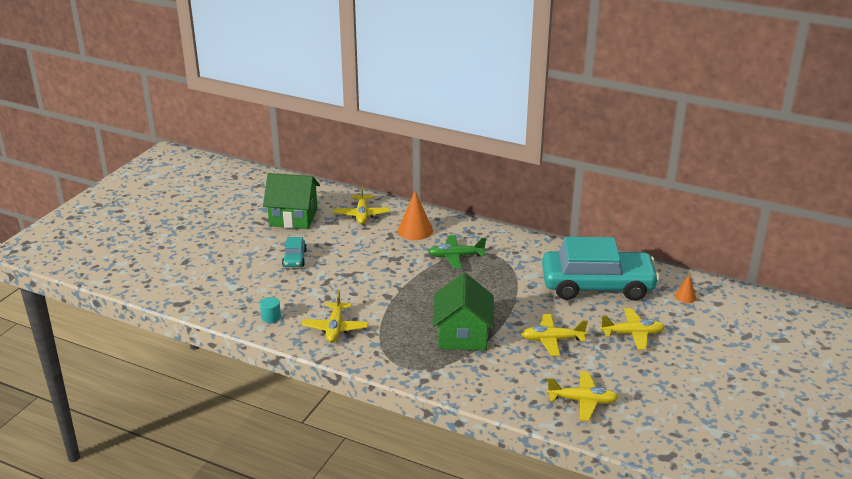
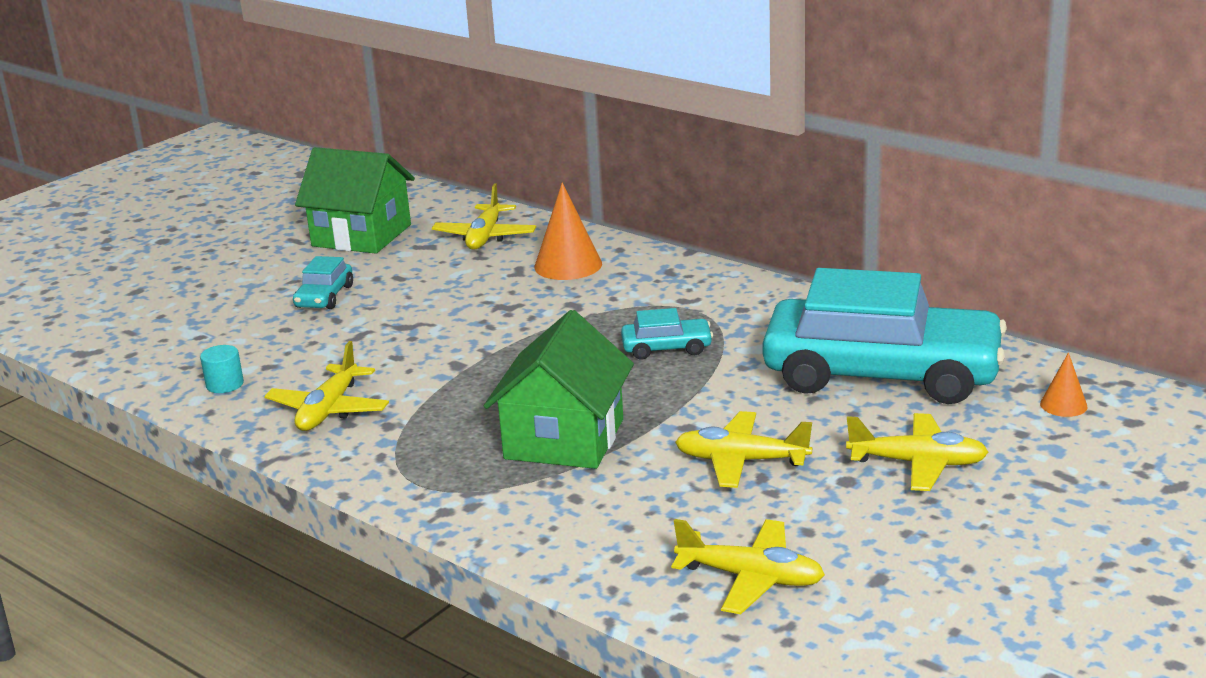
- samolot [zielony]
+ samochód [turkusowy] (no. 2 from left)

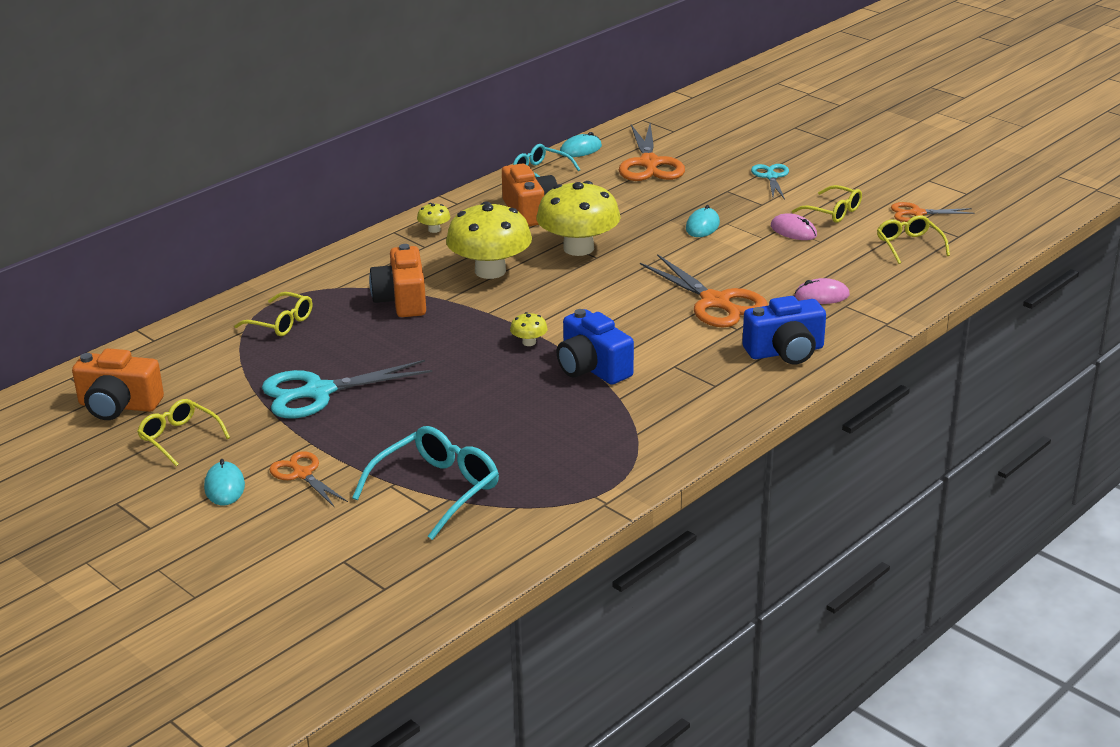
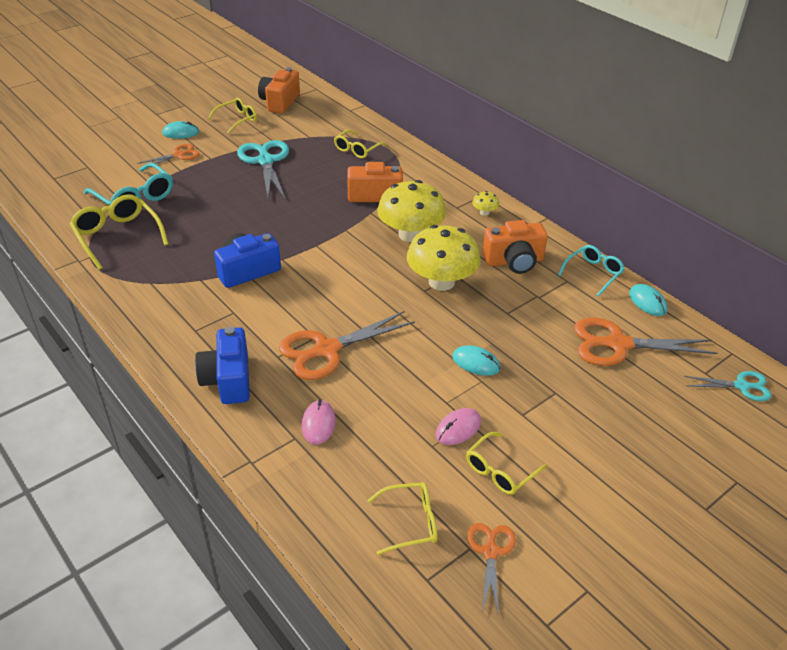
~ nożyczki [turkusowy] (no. 2 from left)
- grzyb [żółty] (no. 3 from left)
+ okulary [żółty] (no. 1 from left)

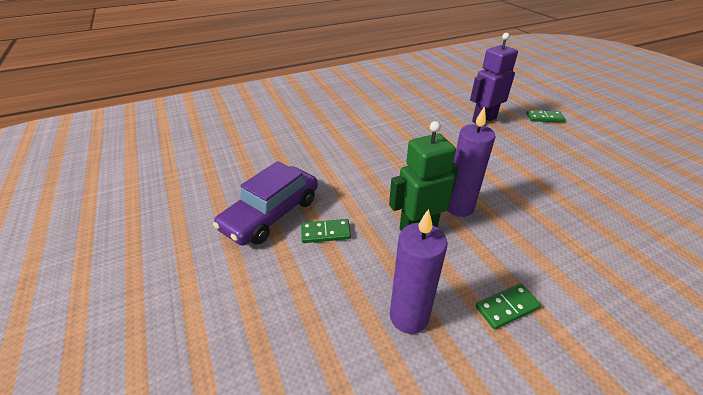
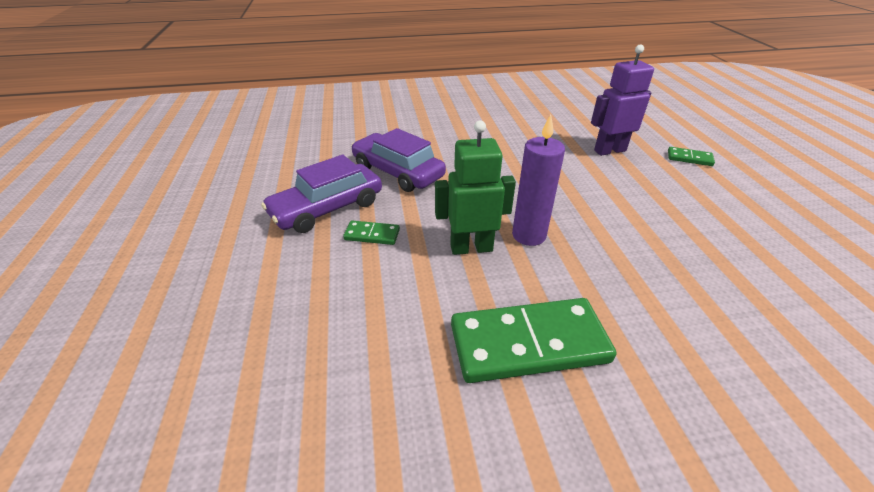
- świeca [fioletowy] (no. 1 from left)
~ kostka domina [zielony] (no. 2 from left) x2.20
+ samochód [fioletowy] (no. 2 from left)

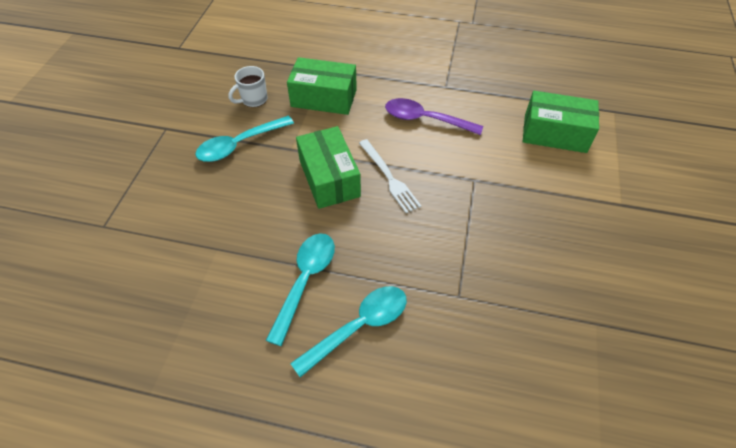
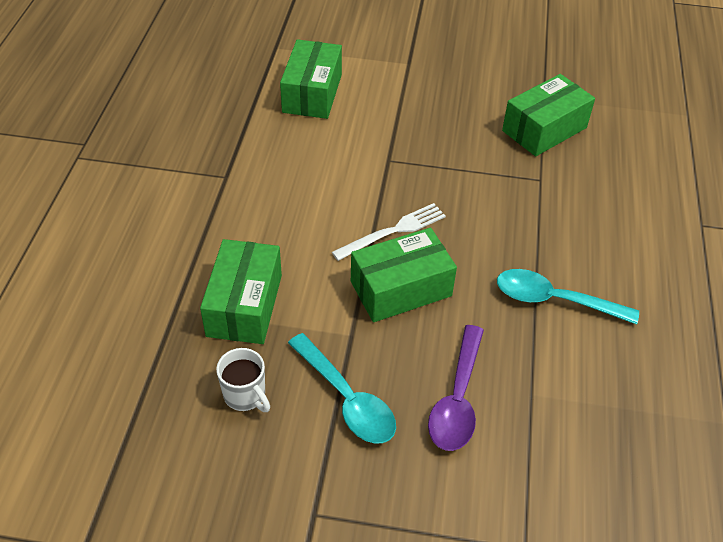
~ łyżka [fioletowy]
- łyżka [turkusowy] (no. 3 from left)
+ pudełko [zielony] (no. 4 from left)

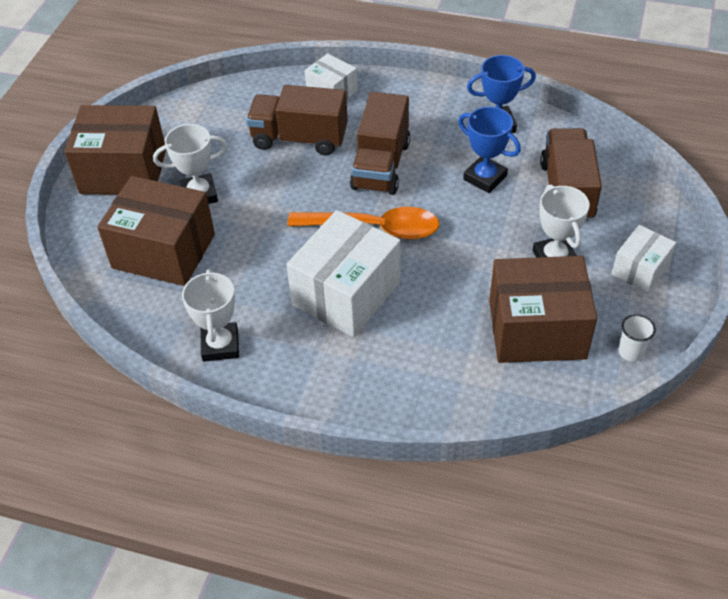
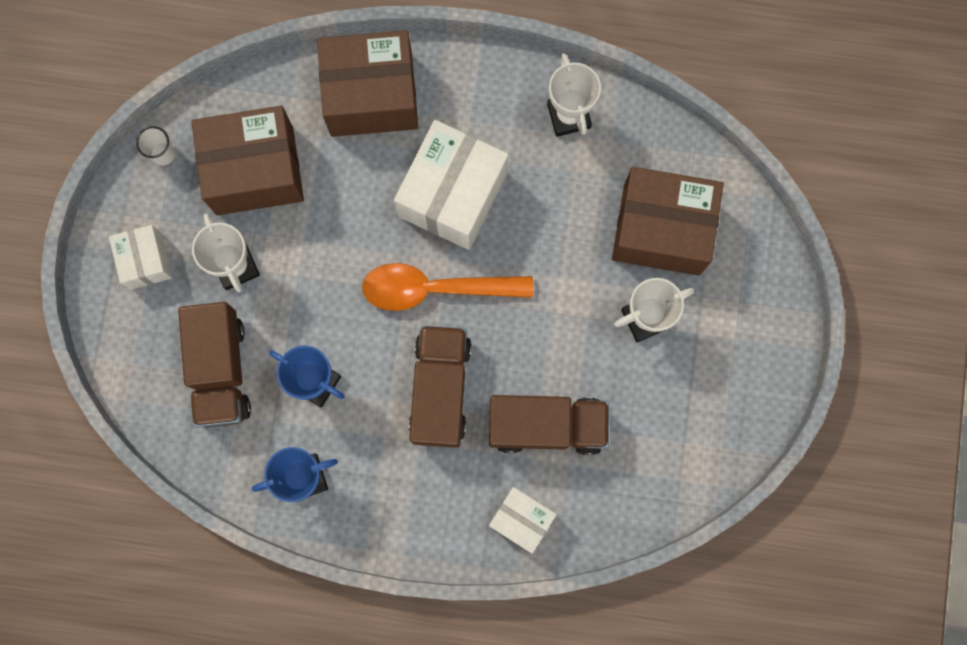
~ pudełko [brązowy] (no. 1 from left in the first image) to pudełko [brązowy] (no. 2 from left)
~ pudełko [biały] (no. 3 from left in the first image) 45 degrees counterclockwise

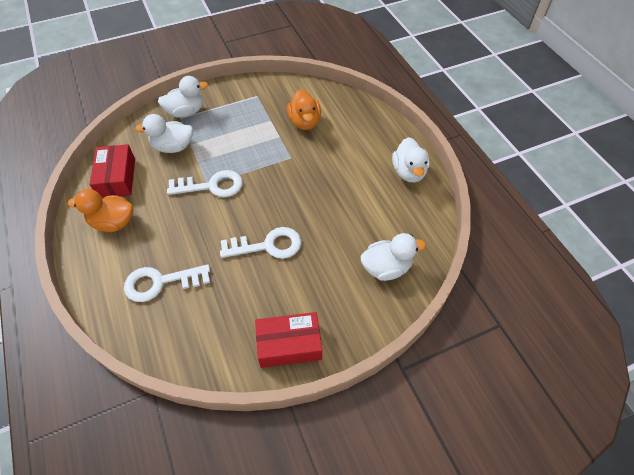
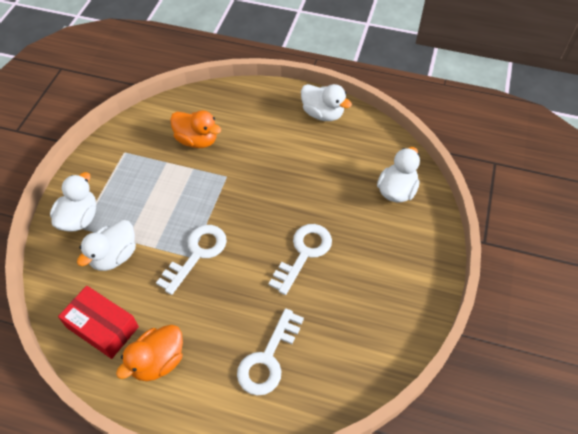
- pudełko [czerwony] (no. 2 from left)

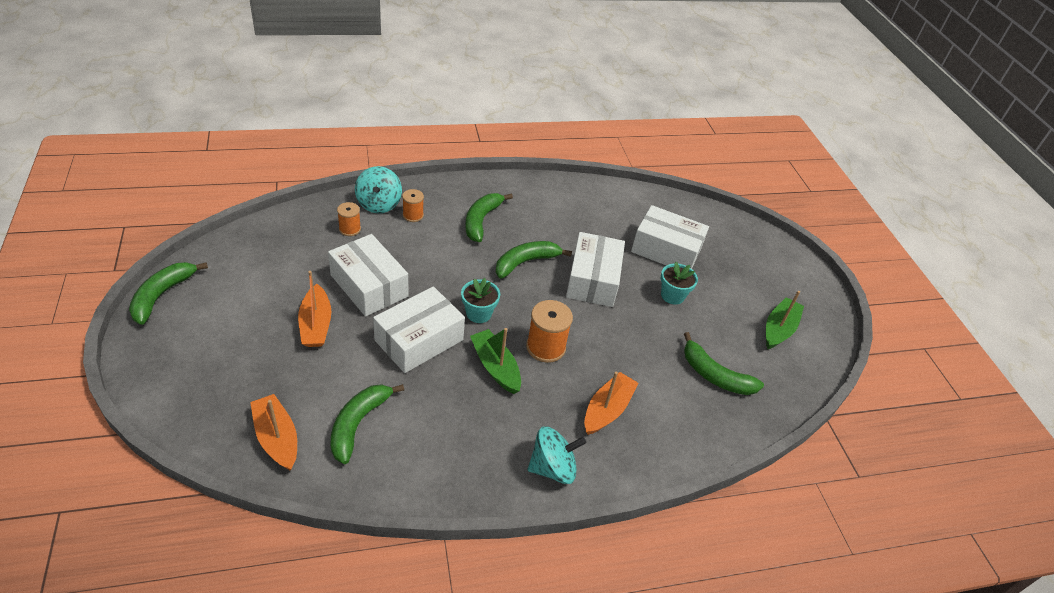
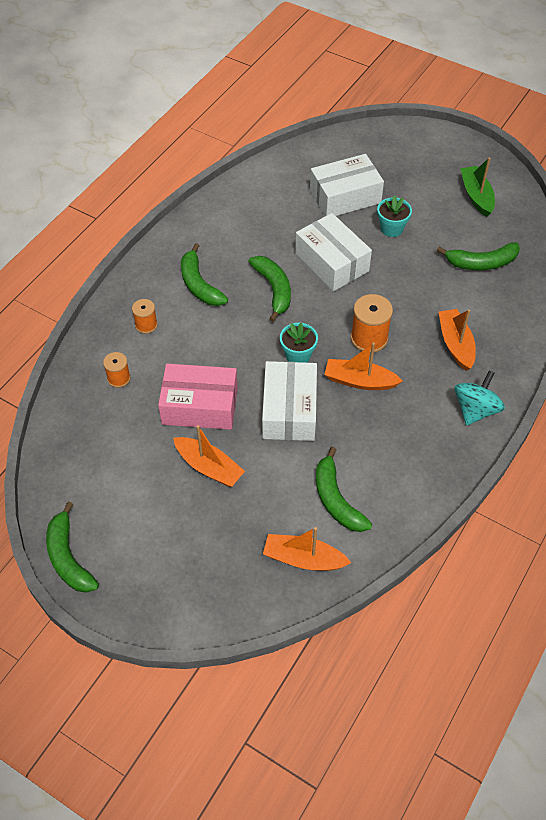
- bączek [turkusowy] (no. 1 from left)
~ pudełko [biały] (no. 1 from left) to pudełko [różowy]
~ banan [zielony] (no. 4 from left in the first image) 150 degrees clockwise
~ łódka [zielony] (no. 1 from left) to łódka [pomarańczowy] (no. 3 from left)

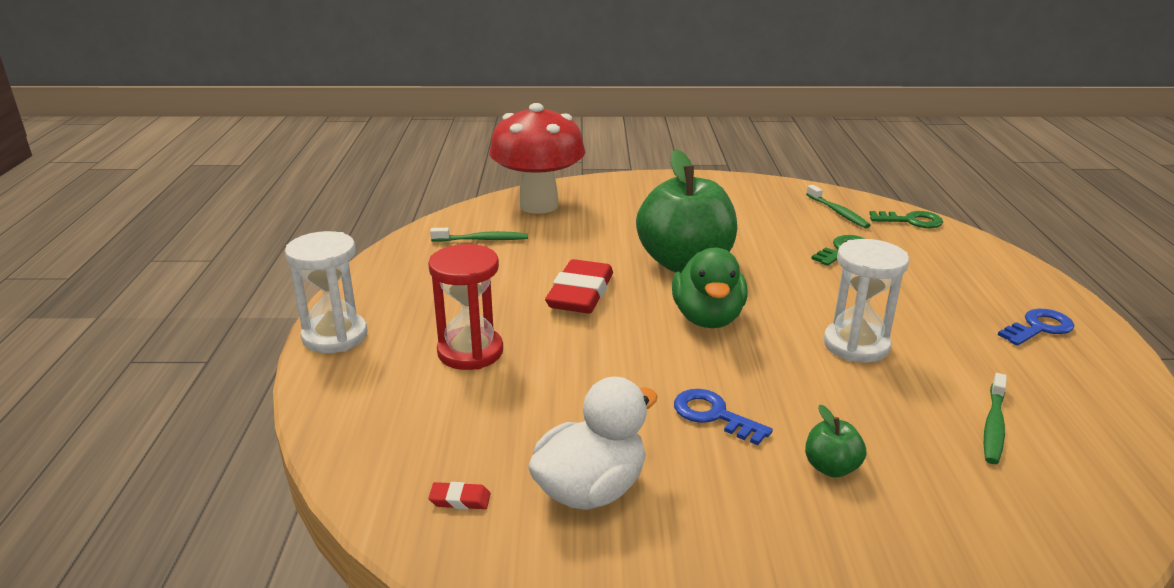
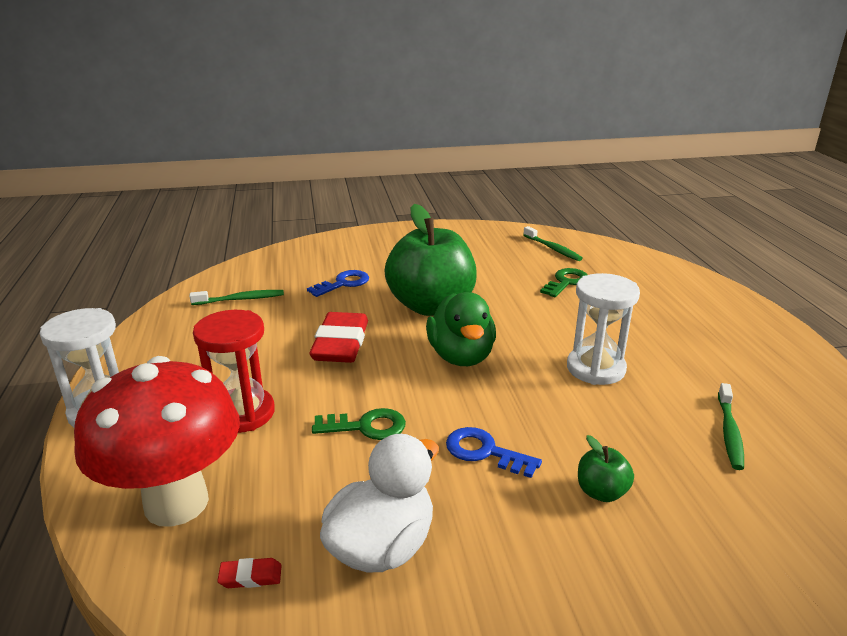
~ grzyb [czerwony]
~ klucz [zielony] (no. 2 from left in the first image) to klucz [zielony] (no. 1 from left)
~ klucz [niebieski] (no. 2 from left in the first image) to klucz [niebieski] (no. 1 from left)

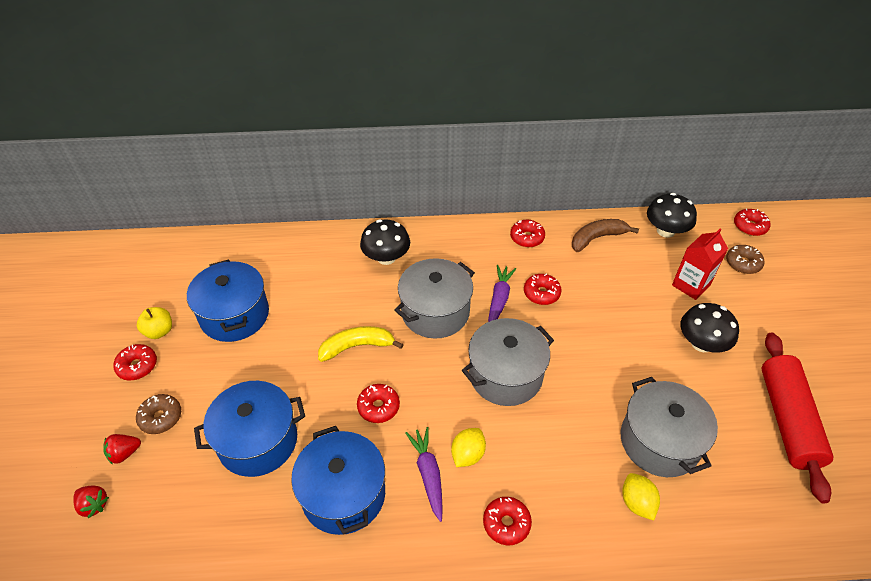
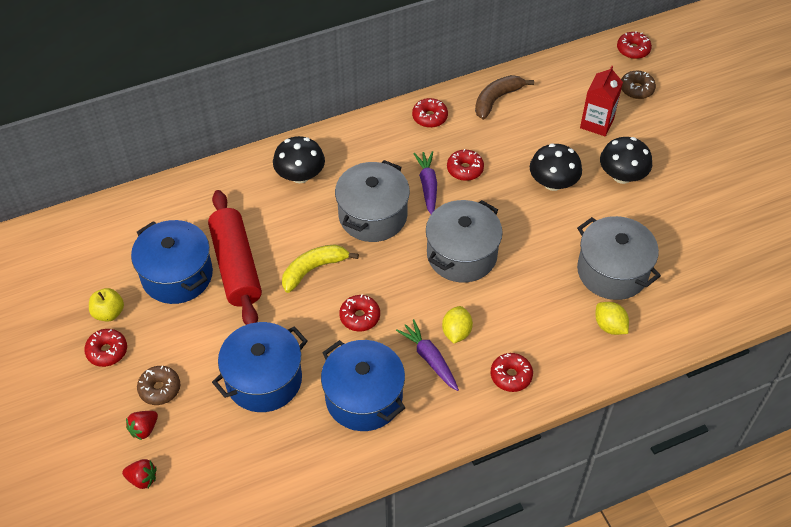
~ grzyb [czarny] (no. 2 from left)
~ wałek do ciasta [czerwony]

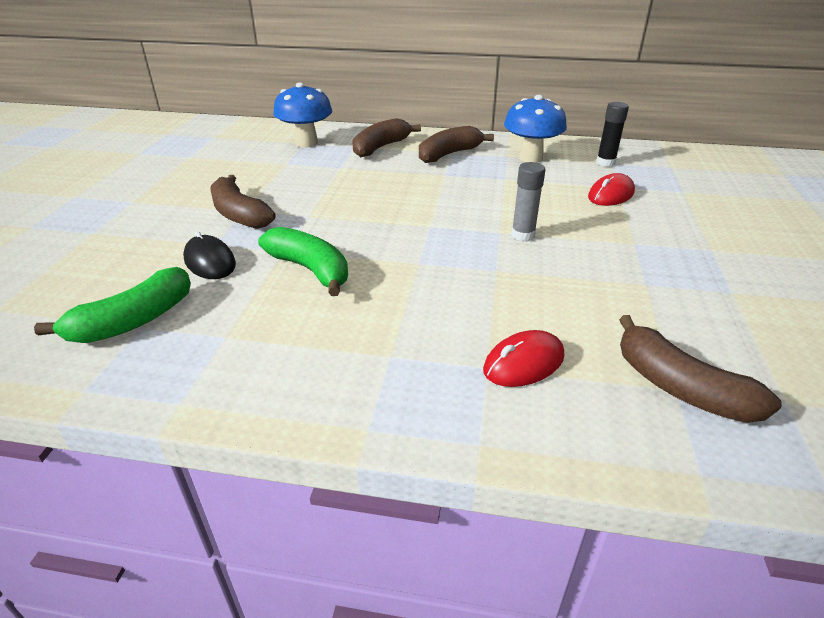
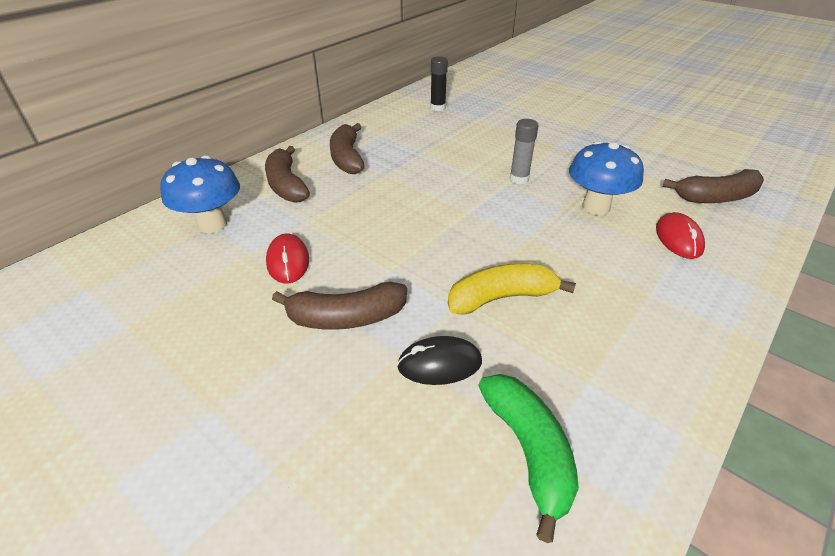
~ grzyb [niebieski] (no. 2 from left)
~ myszka [czerwony] (no. 2 from left in the first image) to myszka [czerwony] (no. 1 from left)
~ banan [zielony] (no. 2 from left) to banan [żółty]

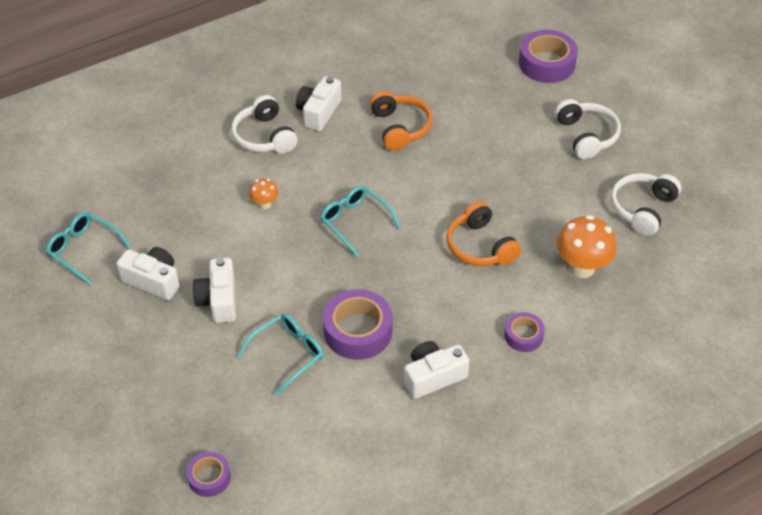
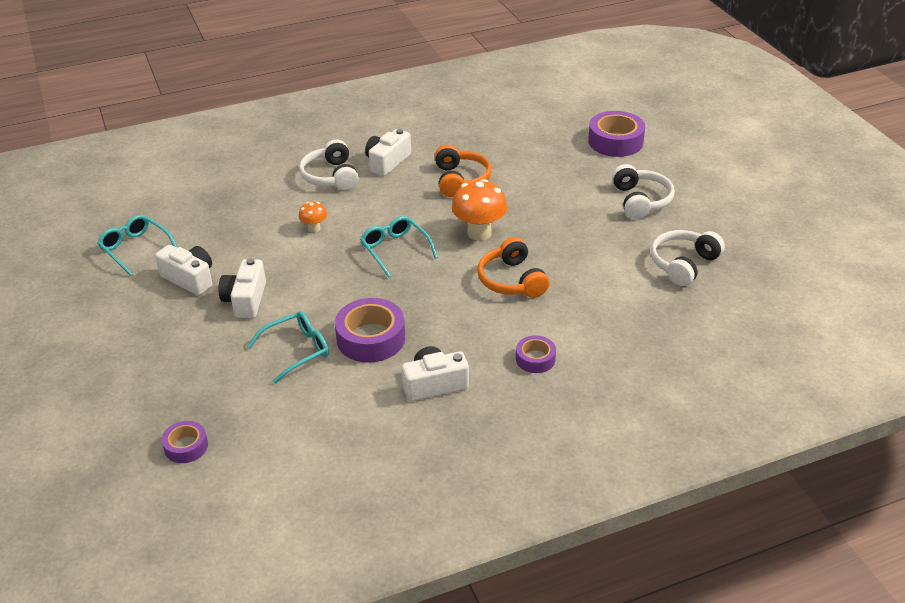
~ grzyb [pomarańczowy] (no. 2 from left)

